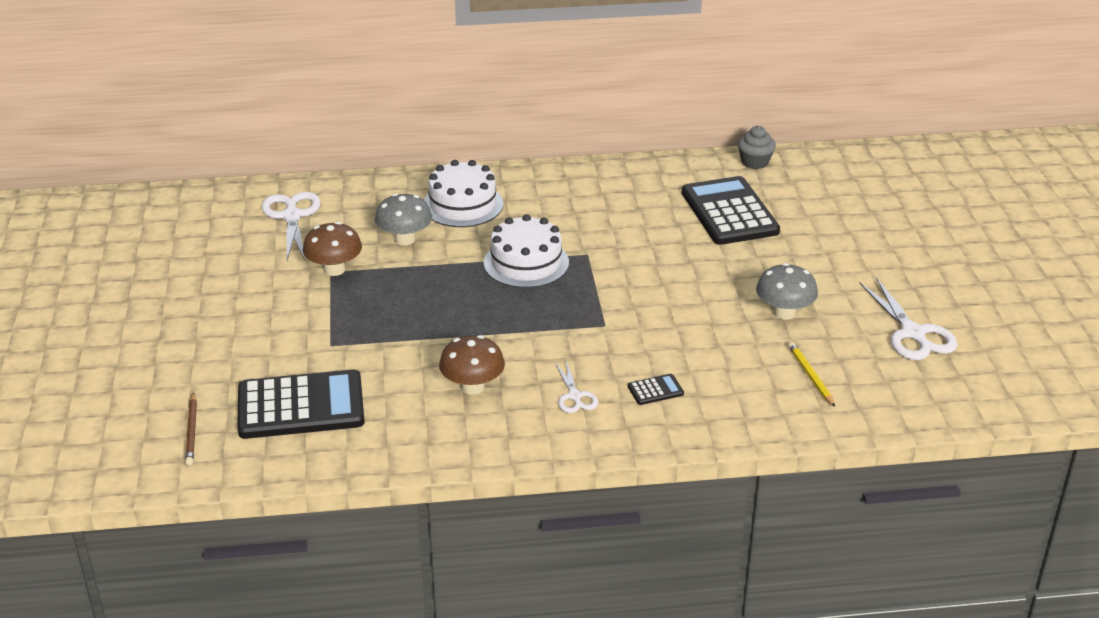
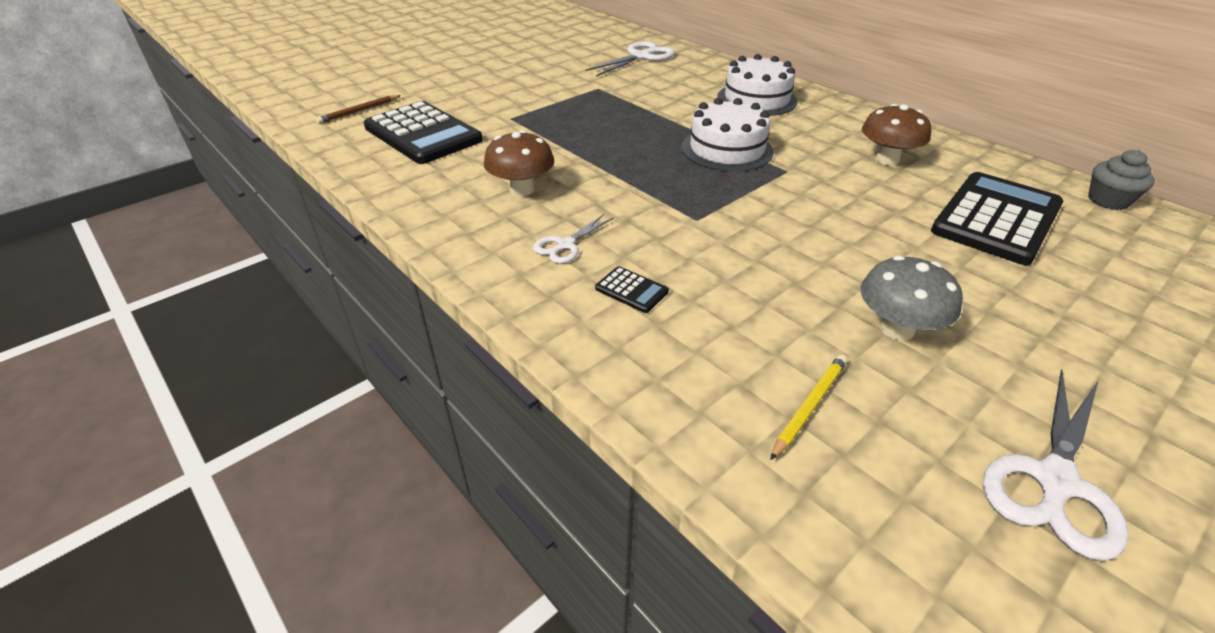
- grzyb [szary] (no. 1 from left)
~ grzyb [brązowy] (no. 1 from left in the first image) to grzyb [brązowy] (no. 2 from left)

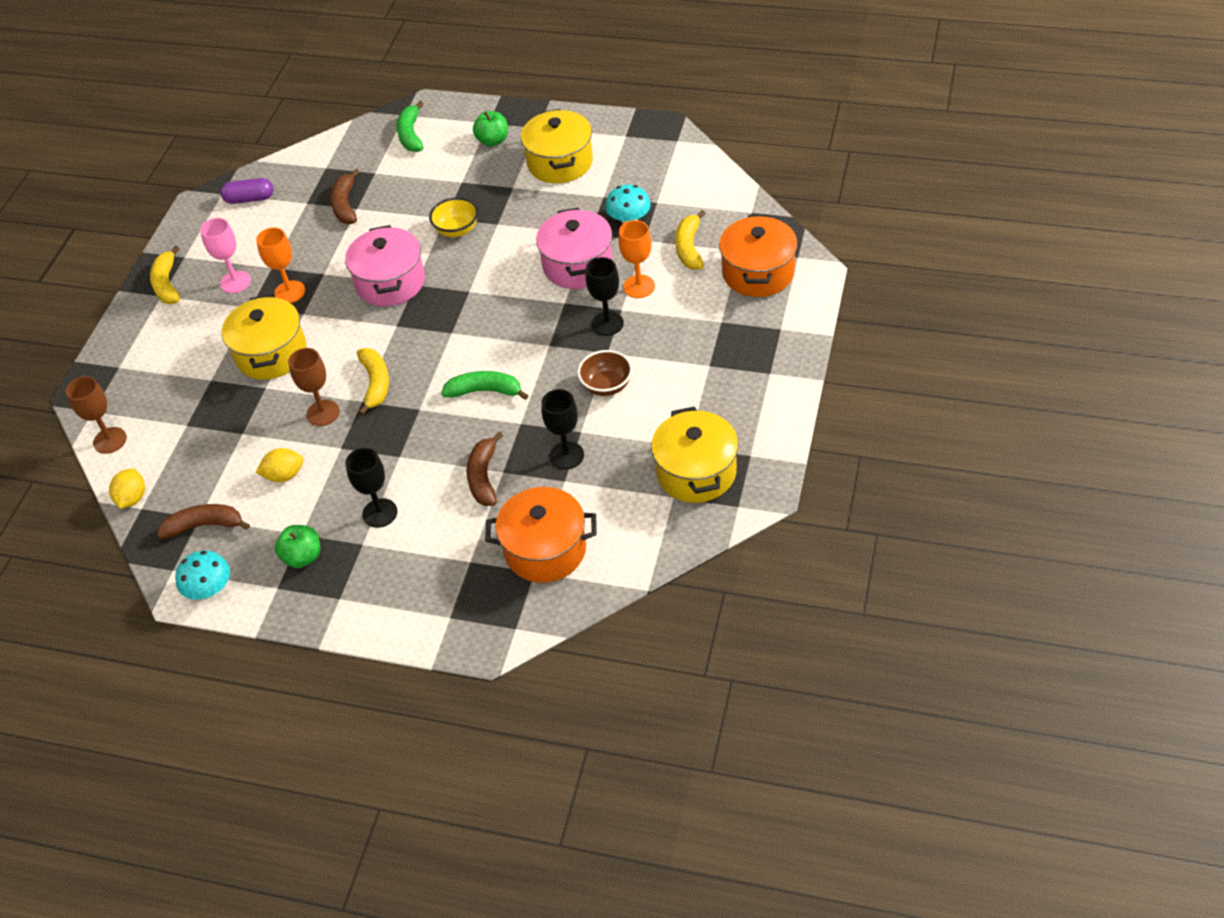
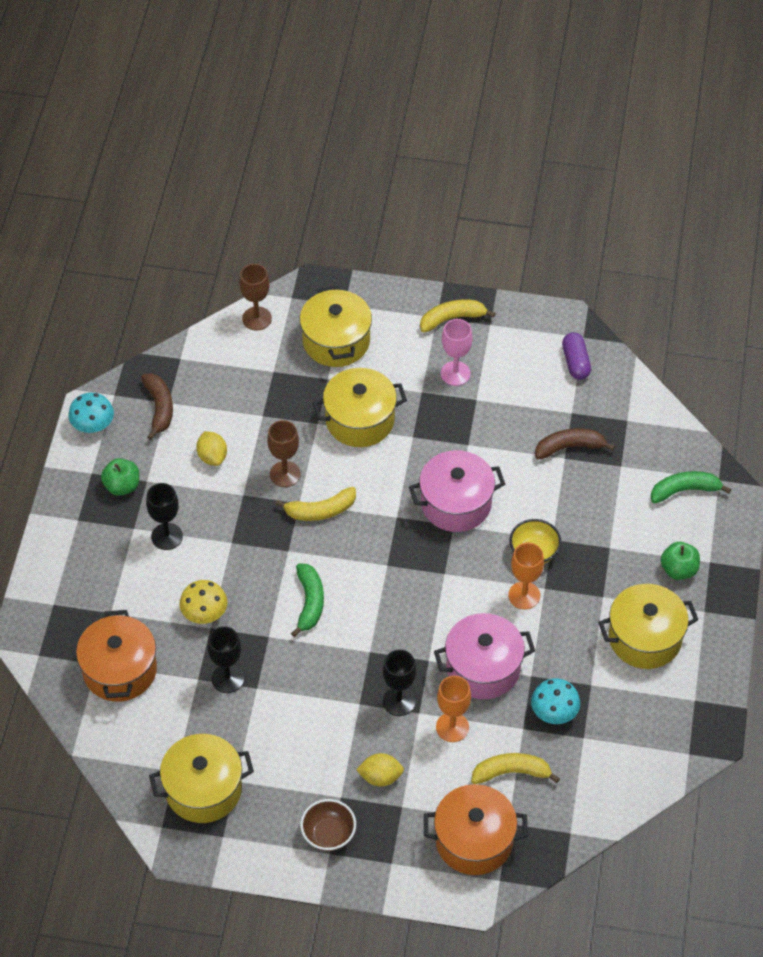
~ kielich [pomarańczowy] (no. 1 from left in the first image) to kielich [pomarańczowy] (no. 2 from left)
~ miska [brązowy]
~ banan [brązowy] (no. 3 from left) to grzyb [żółty]
~ cytryna [żółty] (no. 1 from left in the first image) to cytryna [żółty] (no. 2 from left)
+ garnek [żółty] (no. 2 from left)

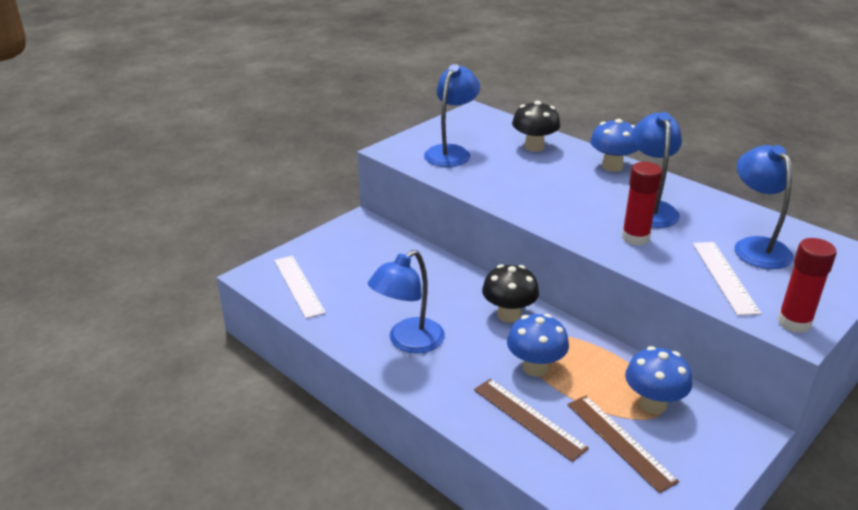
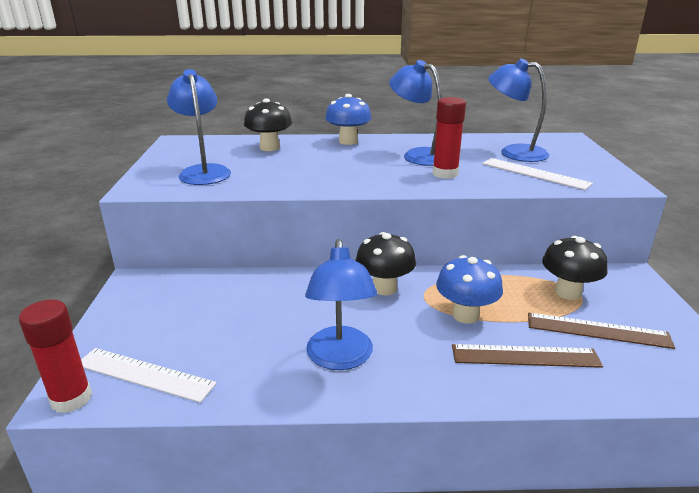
~ klej w sztyfcie [czerwony] (no. 2 from left in the first image) to klej w sztyfcie [czerwony] (no. 1 from left)
~ grzyb [niebieski] (no. 3 from left) to grzyb [czarny] (no. 3 from left)

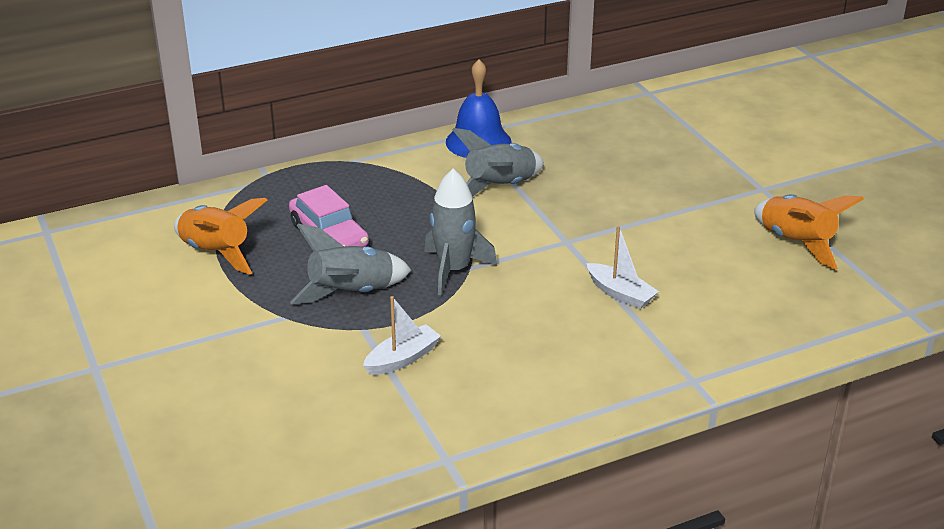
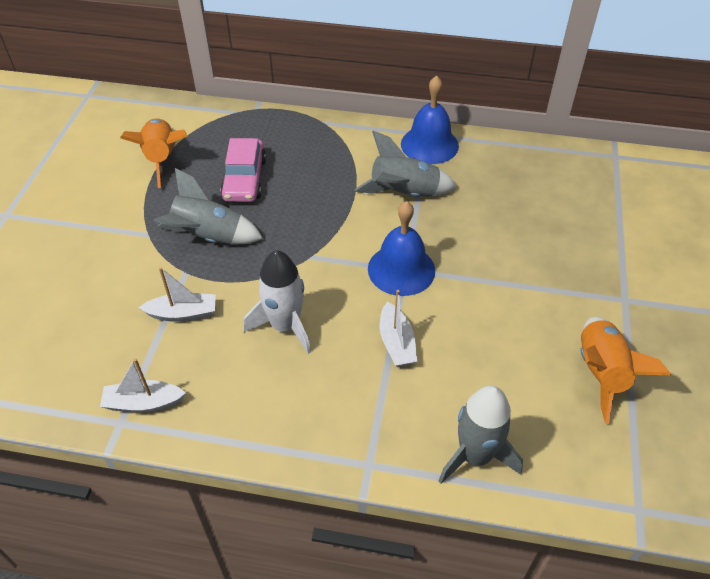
~ rakieta [szary] (no. 2 from left in the first image) to rakieta [szary] (no. 3 from left)
+ dzwonek [niebieski] (no. 1 from left)
+ rakieta [biały]
+ łódka [biały] (no. 1 from left)

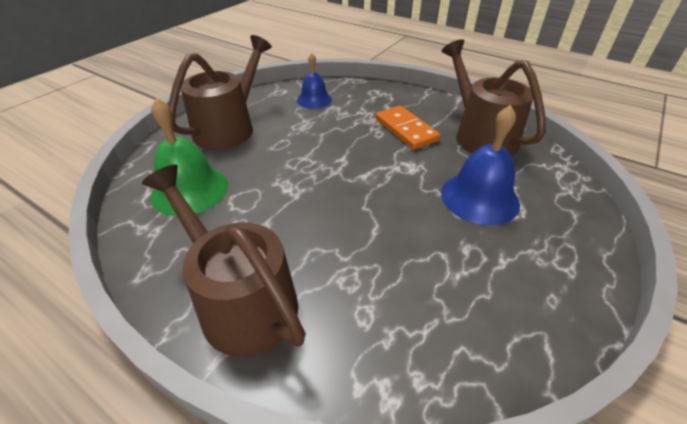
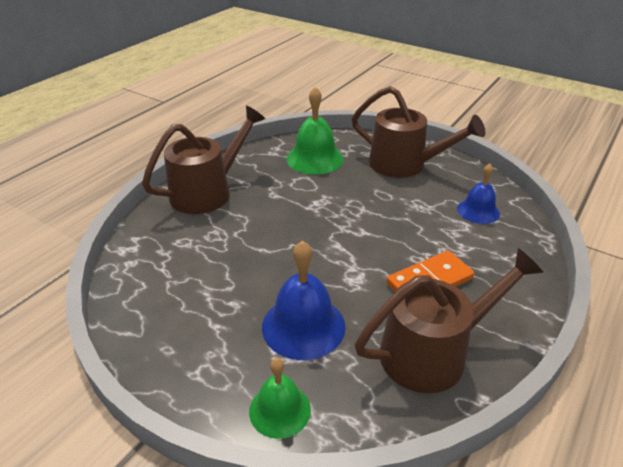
+ dzwonek [zielony] (no. 1 from left)

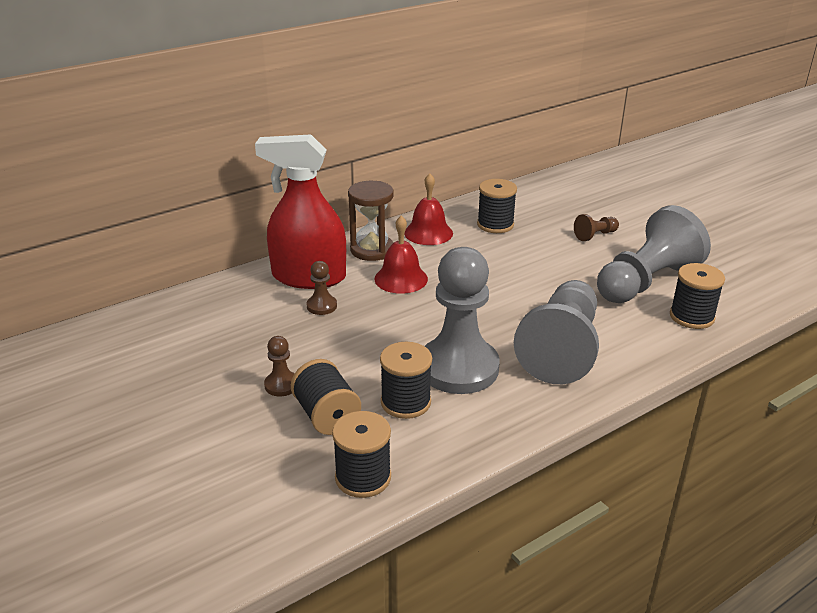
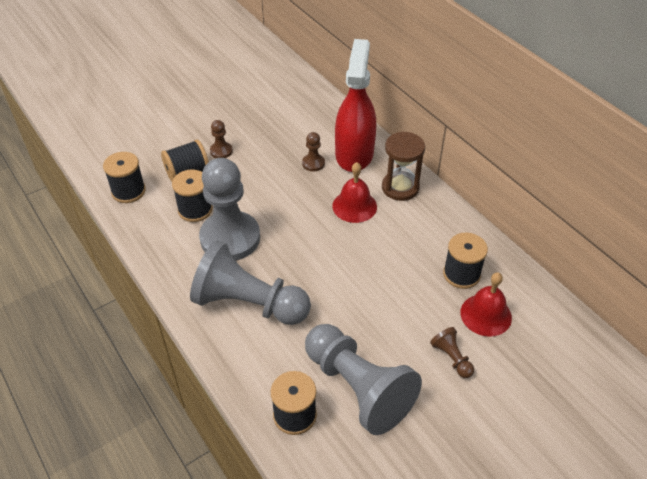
~ dzwonek [czerwony] (no. 2 from left)

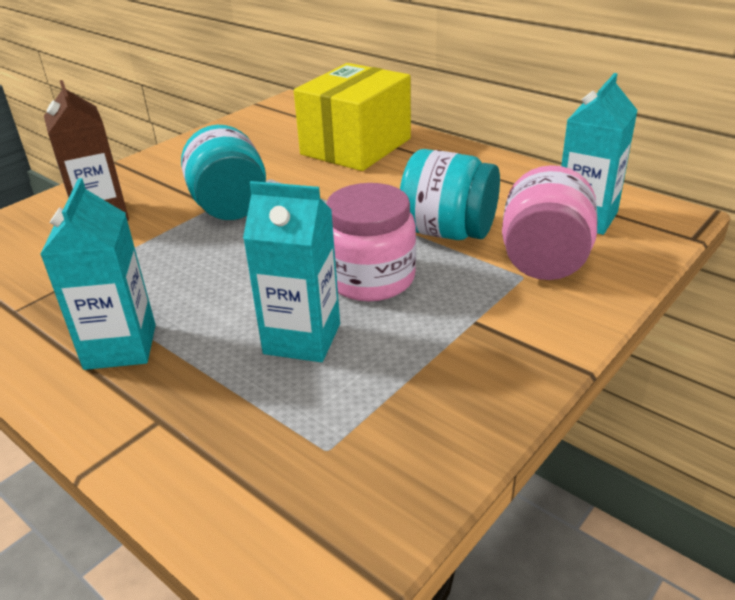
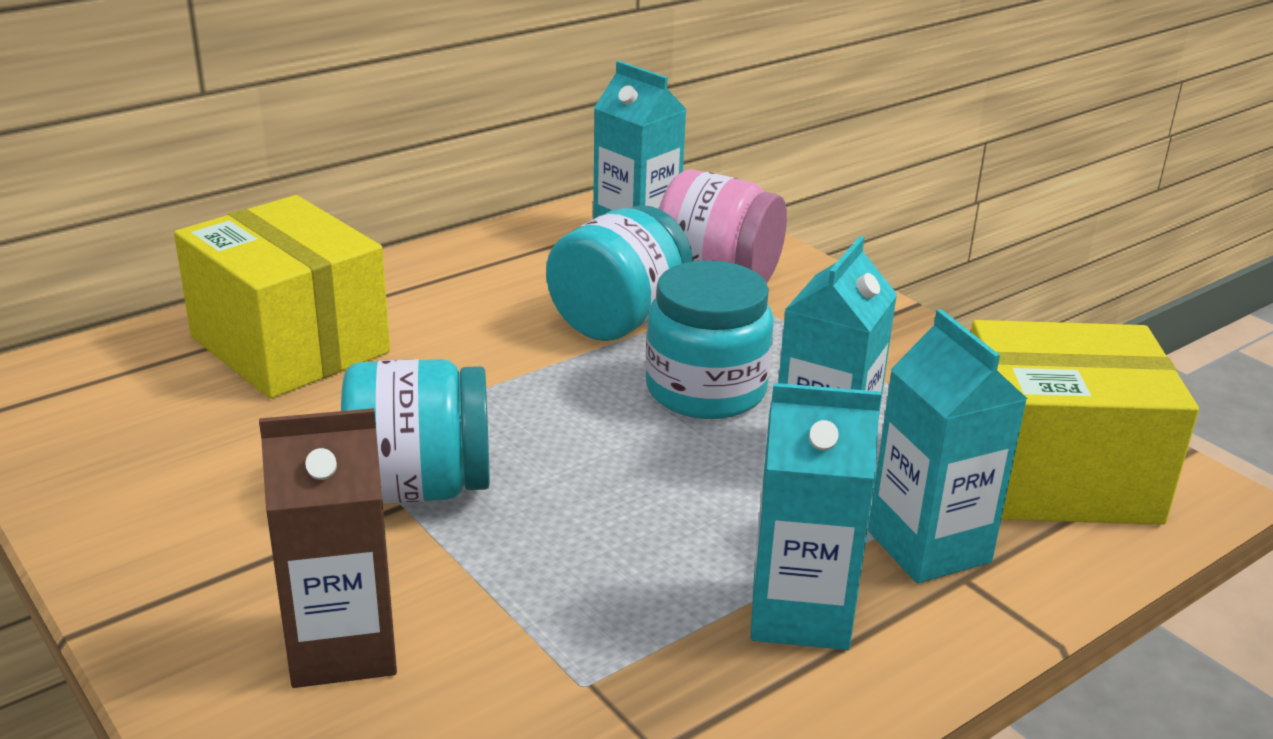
~ słoik [różowy] (no. 1 from left) to słoik [turkusowy] (no. 3 from left)
+ karton mleka [turkusowy] (no. 4 from left)
+ pudełko [żółty] (no. 2 from left)

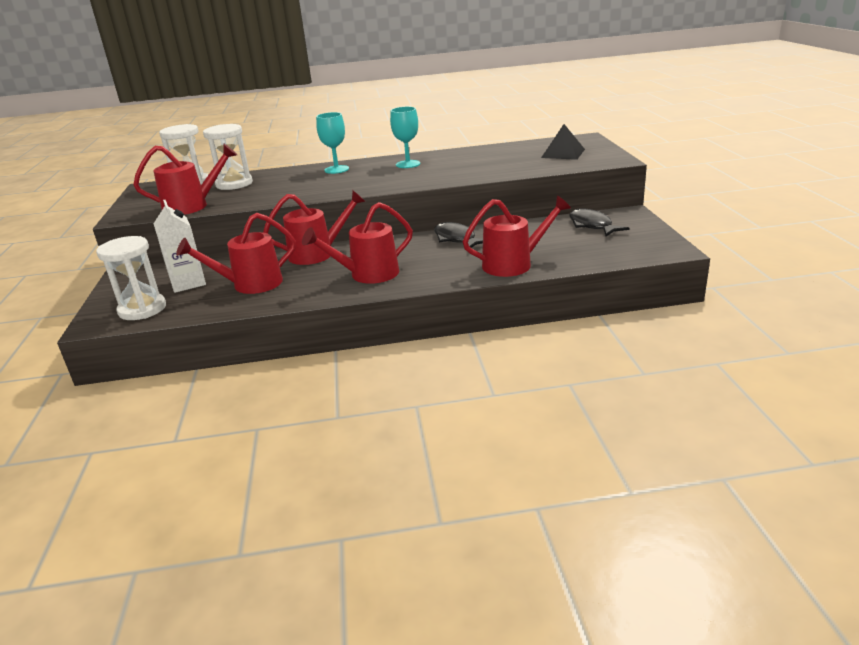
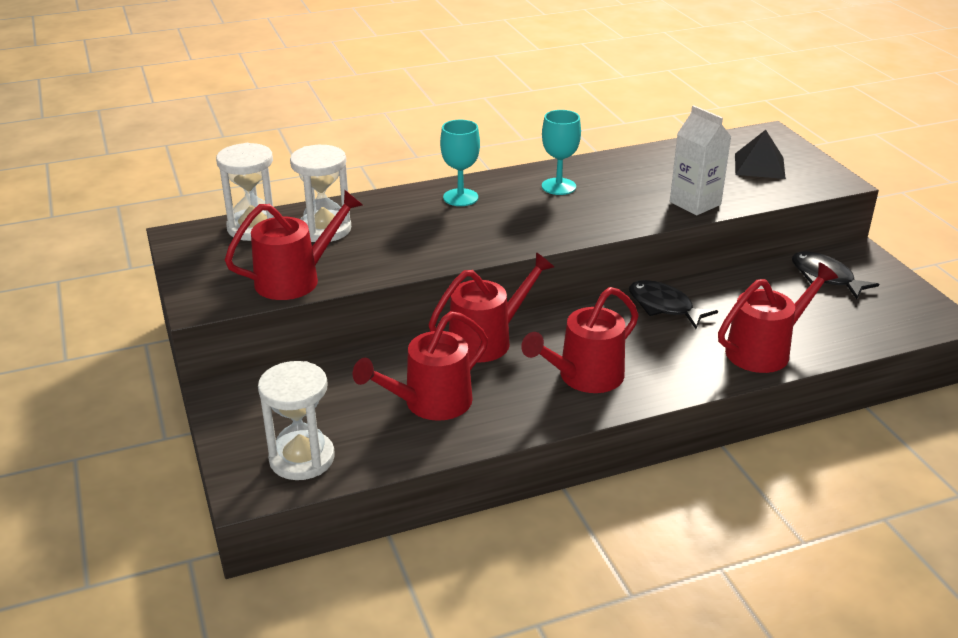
~ karton mleka [biały]

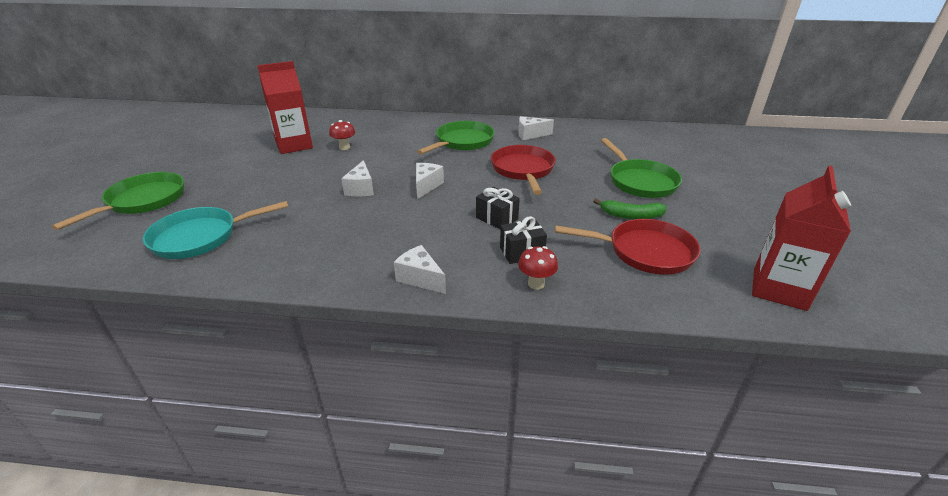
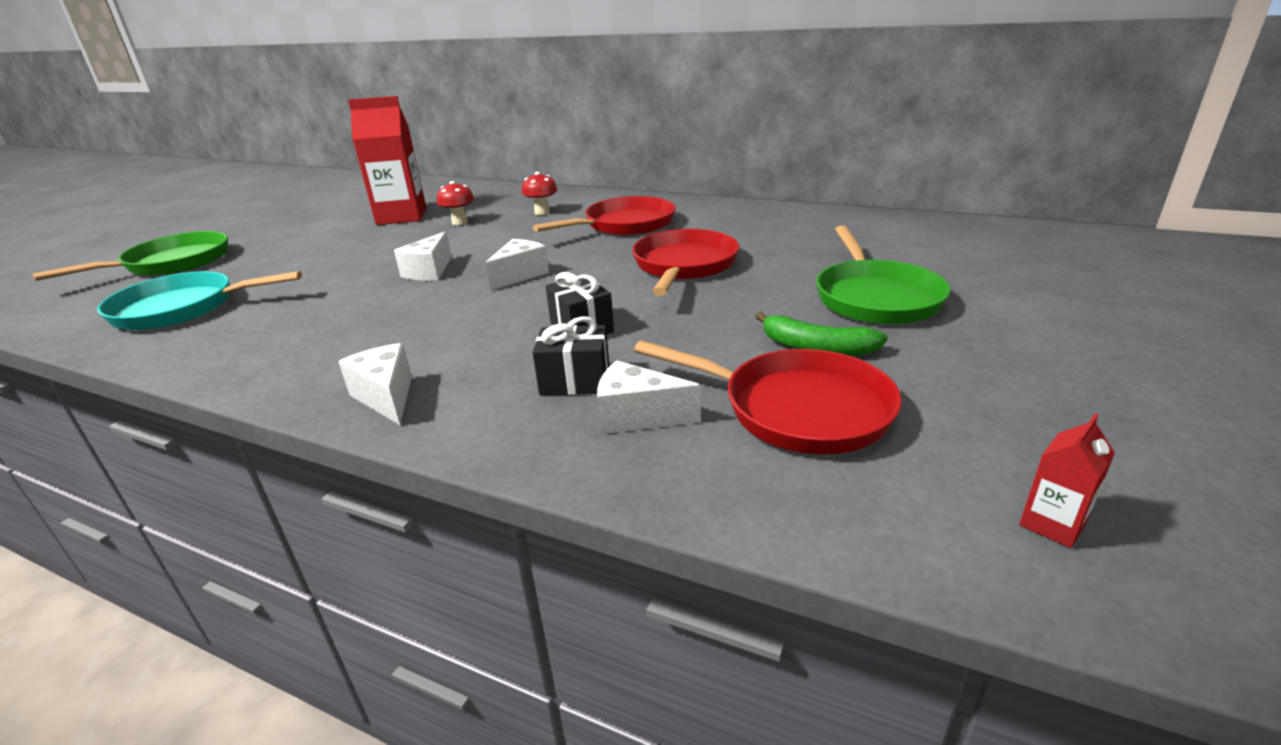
~ ser [biały] (no. 4 from left)
~ patelnia [zielony] (no. 2 from left) to patelnia [czerwony] (no. 1 from left)
~ karton mleka [czerwony] (no. 2 from left) x0.42
~ grzyb [czerwony] (no. 2 from left)

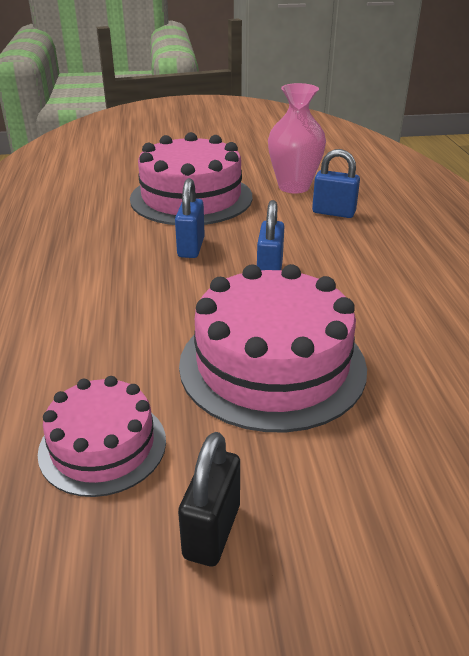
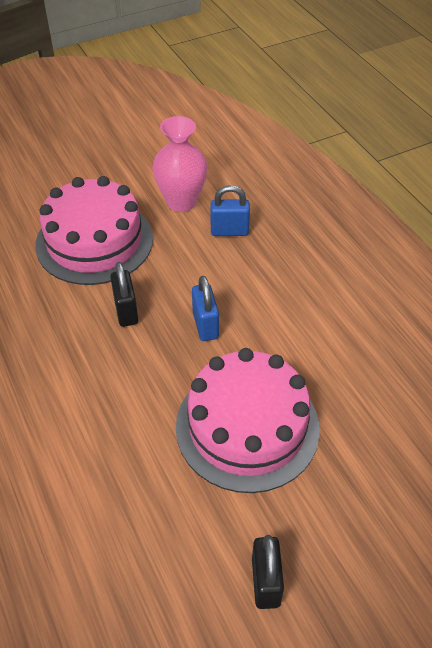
~ kłódka [niebieski] (no. 1 from left) to kłódka [czarny] (no. 1 from left)
- tort [różowy] (no. 1 from left)

